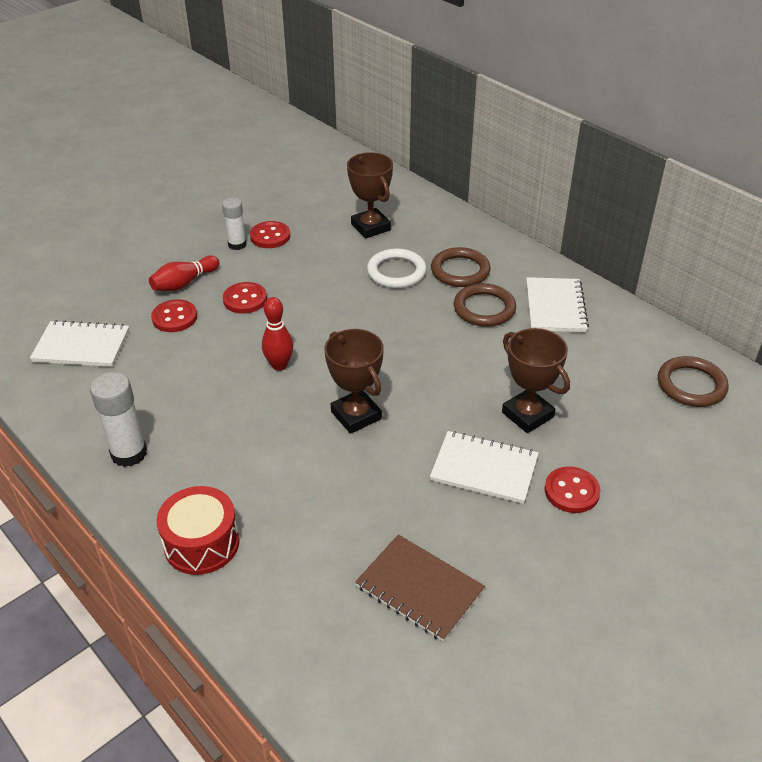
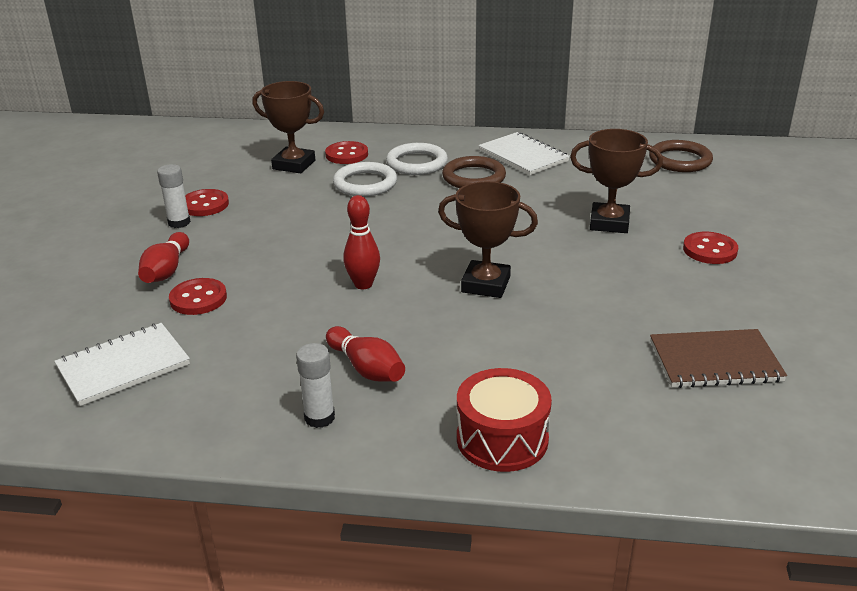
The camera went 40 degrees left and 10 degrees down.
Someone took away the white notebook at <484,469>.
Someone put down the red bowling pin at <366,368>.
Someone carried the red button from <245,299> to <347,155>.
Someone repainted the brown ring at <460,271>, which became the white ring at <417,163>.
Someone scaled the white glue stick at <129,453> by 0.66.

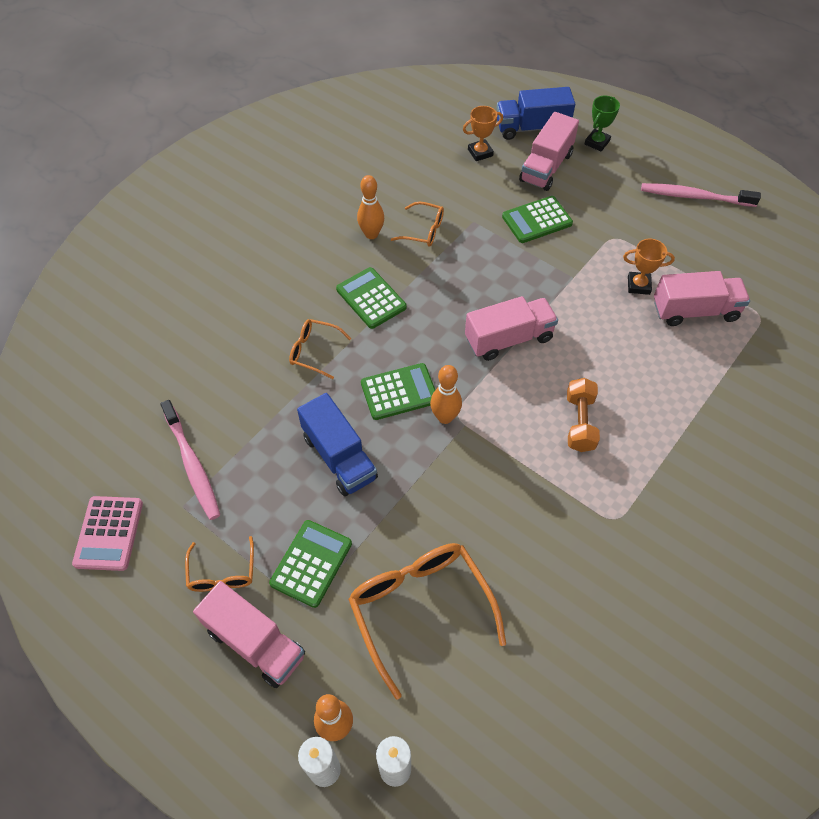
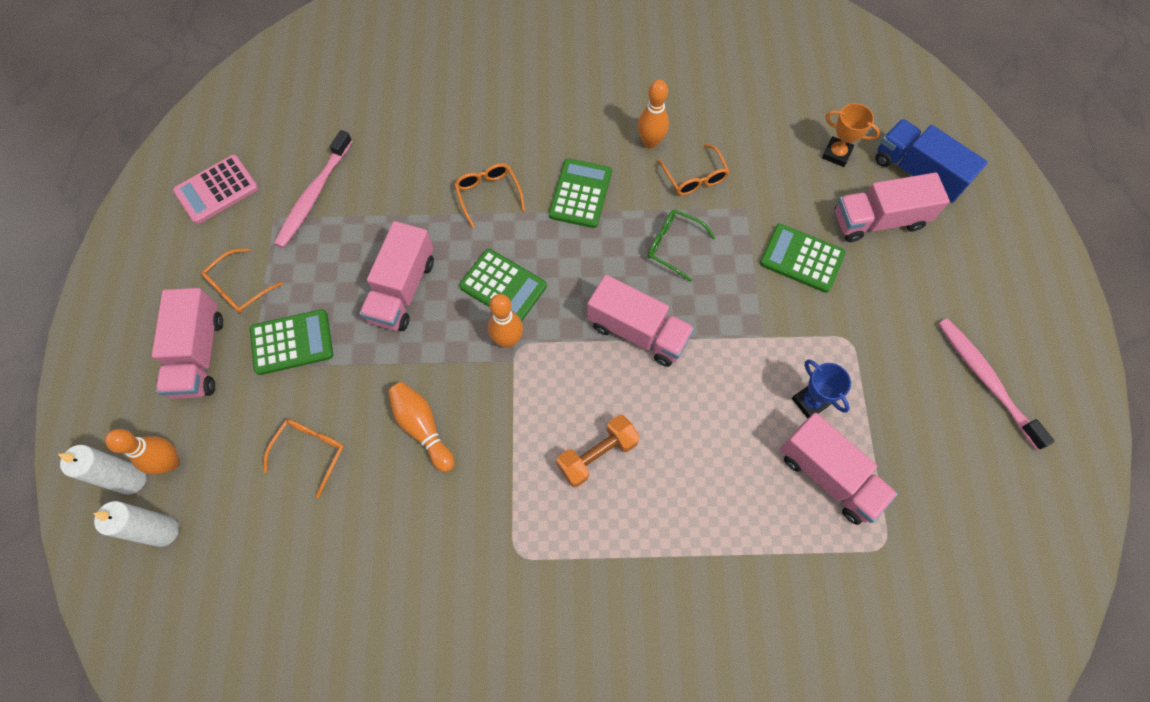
The camera went 50 degrees right and 10 degrees up.
Someone took away the green trophy at <597,142>.
Someone put down the orange bowling pin at <422,428>.
Someone put down the green glasses at <673,246>.
Someone repainted the blue truck at <339,457>, which became the pink truck at <402,290>.
Someone repainted the orange trophy at <638,285>, which became the blue trophy at <810,402>.
Someone scaled the orange glasses at <420,608> by 0.52.

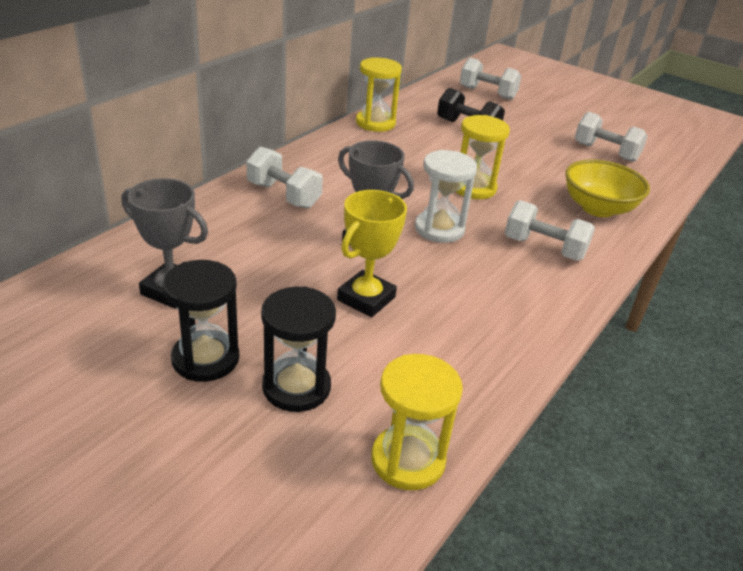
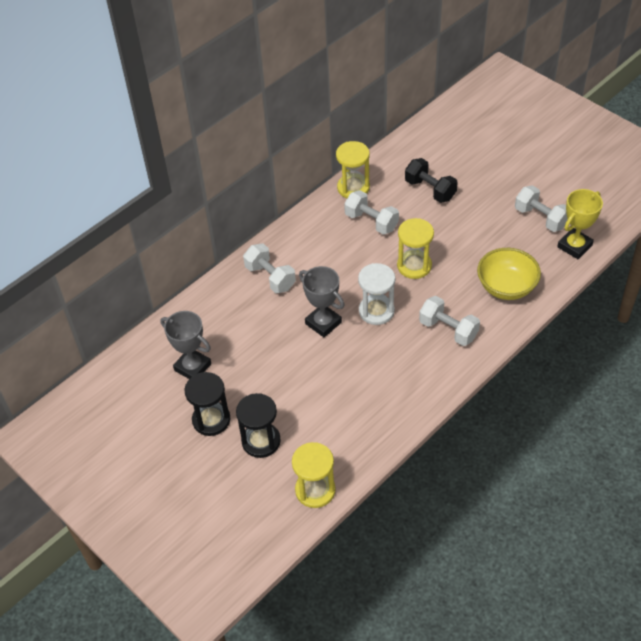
The camera went 15 degrees right and 15 degrees up.
Someone carried the yellow trophy from <366,298> to <574,246>.
Someone carried the white dumbbell from <487,93> to <371,222>.

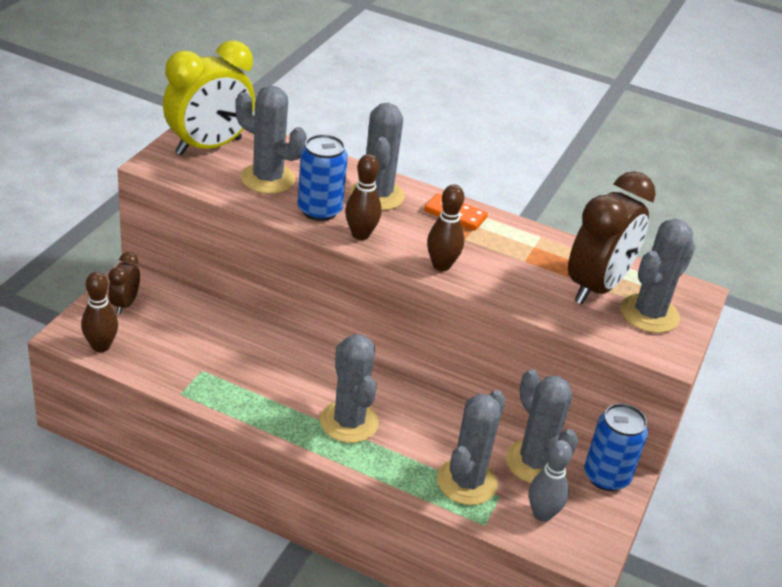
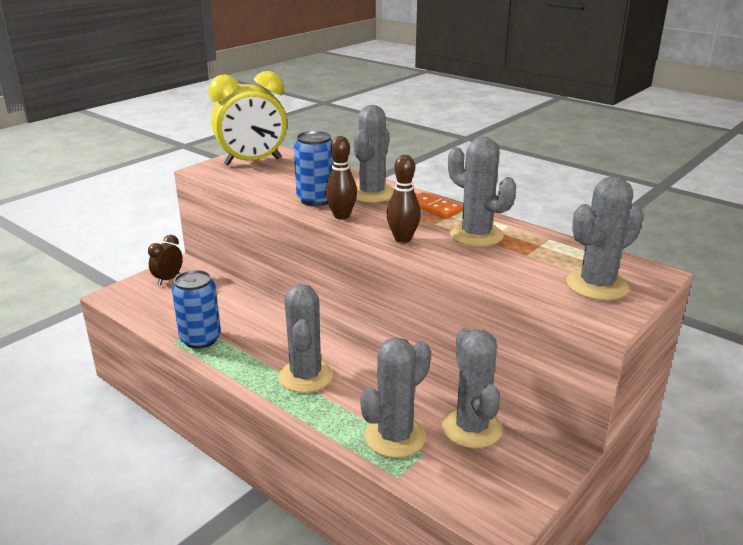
The camera went 20 degrees right and 10 degrees down.
Someone took away the brown bowling pin at <101,346>.
Someone took away the grey bowling pin at <542,514>.
Someone took away the brown clock at <596,287>.
Someone carried the grey cactus from <268,179> to <476,235>.
Someone carried the blue can from <606,476> to <200,339>.

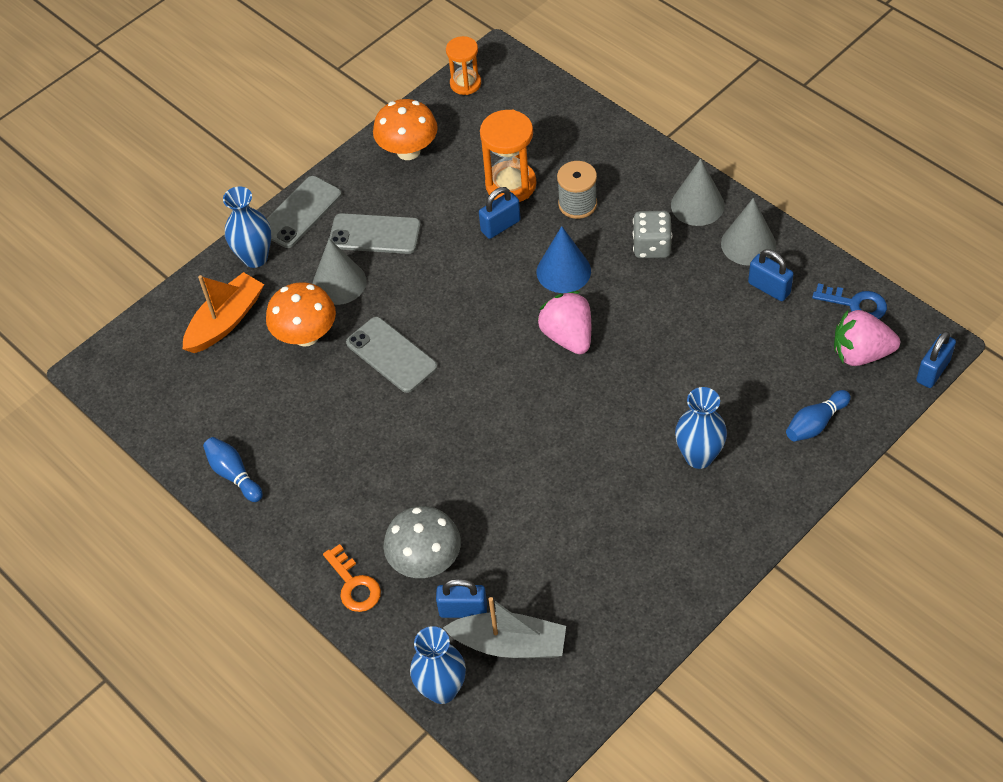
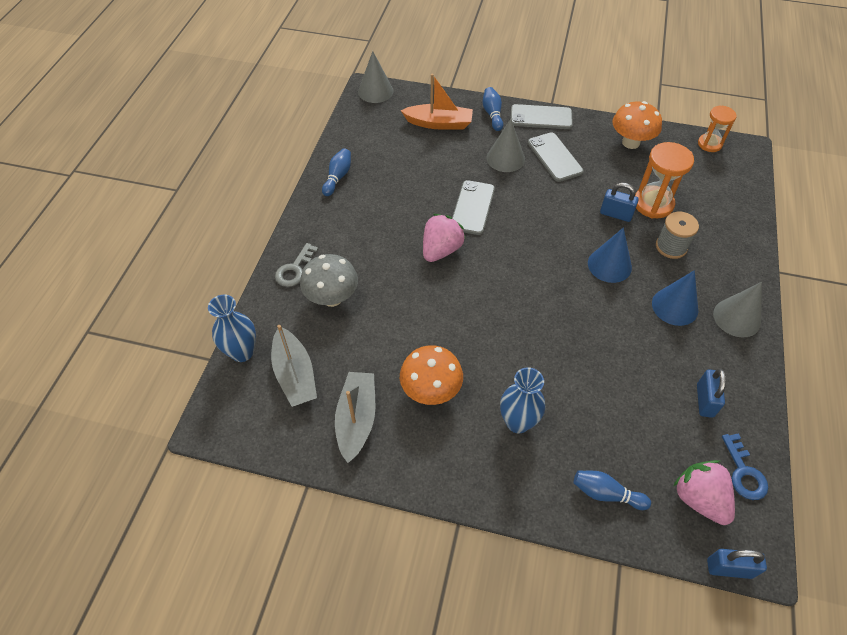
The camera went 55 degrees right and 0 degrees up.
Someone took away the blue padlock at <463,610>.
Someone put down the grey boat at <357,419>.
Someone carried the orange mushroom from <306,336> to <431,390>.
Someone carried the pink strawberry from <568,336> to <441,250>.
Someone carried the grey cone from <748,244> to <375,91>.
Someone swapped the blue vase at <255,257> for the blue bowling pin at <492,114>.
Someone swapped the grey dice at <651,246> for the blue cone at <675,306>.
Someone repainted the orange key at <354,585>, which became the grey key at <295,269>.

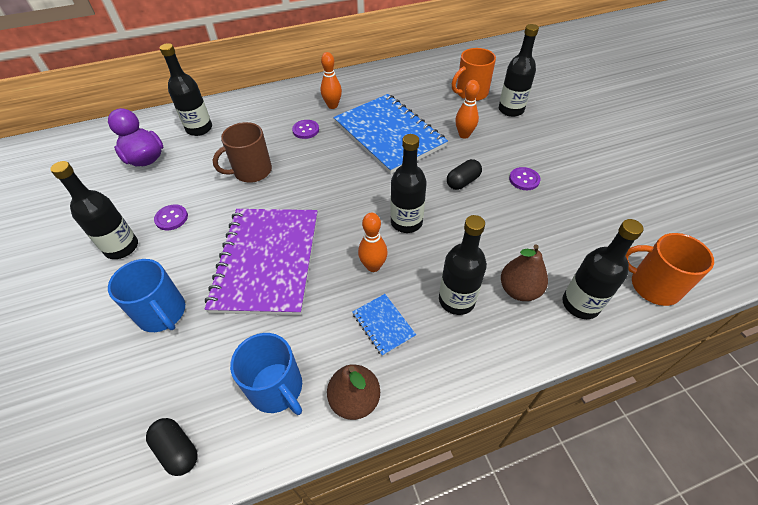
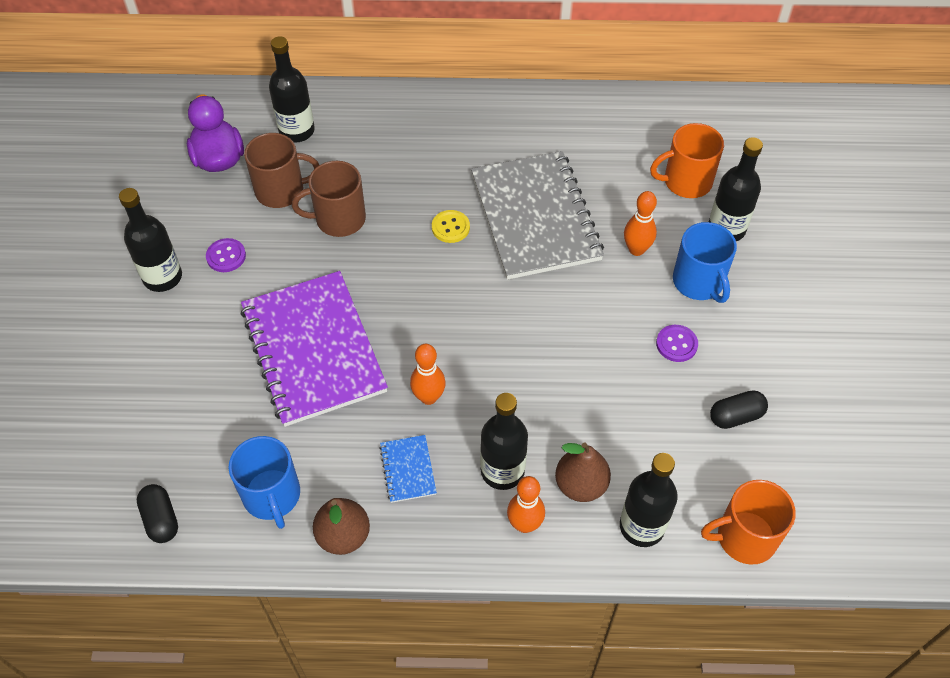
The camera went 20 degrees right and 5 degrees up.
Someone took away the purple button at <306,130>.
Someone took away the black bottle at <406,222>.
Someone put down the brown mug at <281,190>.
Someone put down the yellow button at <450,227>.
Someone carried the blue mug from <162,313> to <699,282>.
Someone carried the orange bowling pin from <332,106> to <524,524>.
Someone carried the black capsule from <463,182> to <736,416>.
Someone repainted the blue notebook at <389,135>, which became the grey notebook at <535,217>.
Someone rotated the purple notebook at <267,261> by 45 degrees counterclockwise.
Someone rotated the orange mug at <653,286> by 60 degrees counterclockwise.

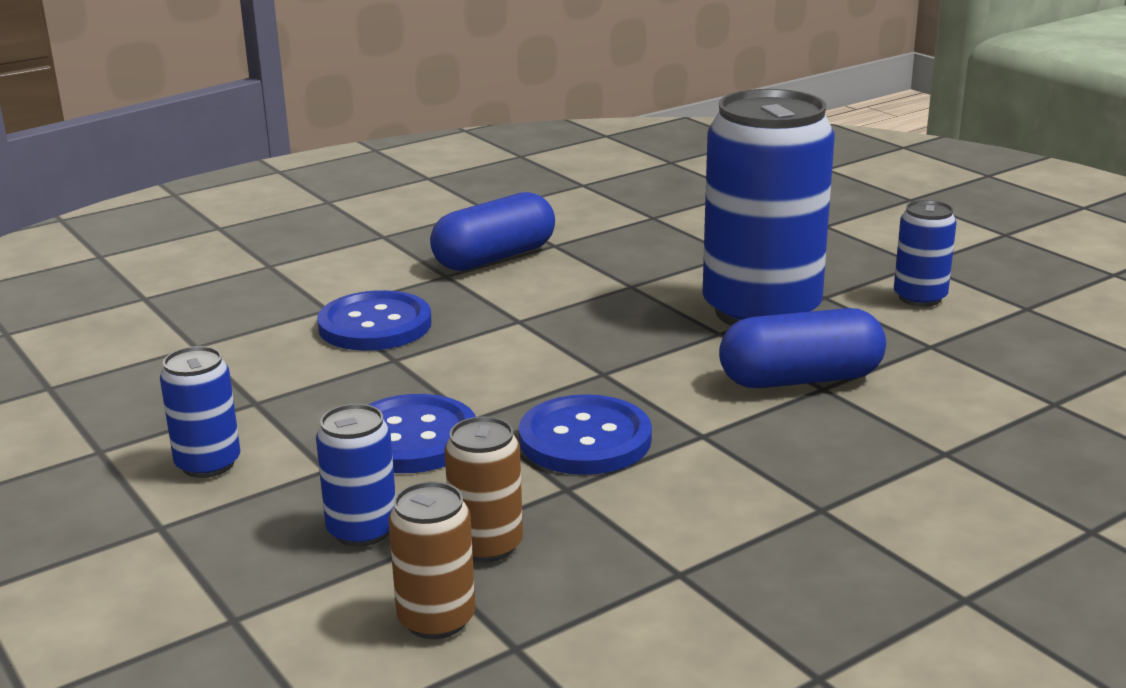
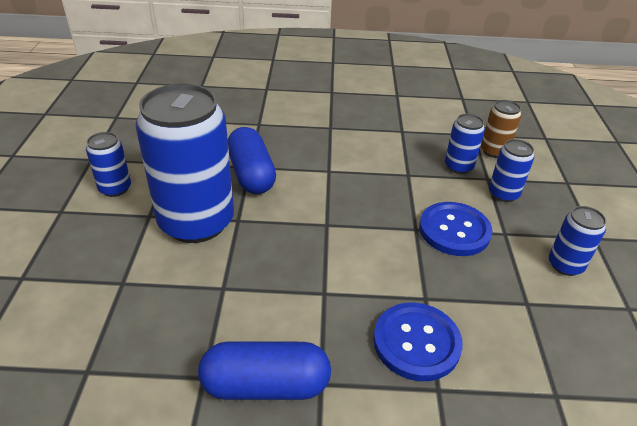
The camera went 145 degrees left and 15 degrees up.
Someone took away the blue button at <585,439>.
Someone repainted the brown can at <487,545>, which became the blue can at <458,166>.
Someone rotated the blue capsule at <800,379> by 45 degrees clockwise.

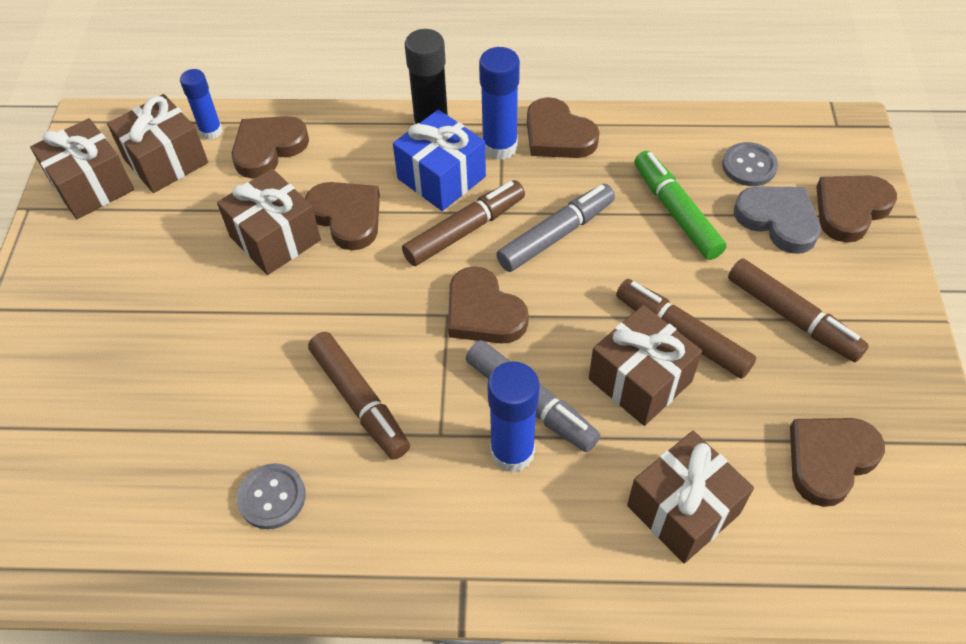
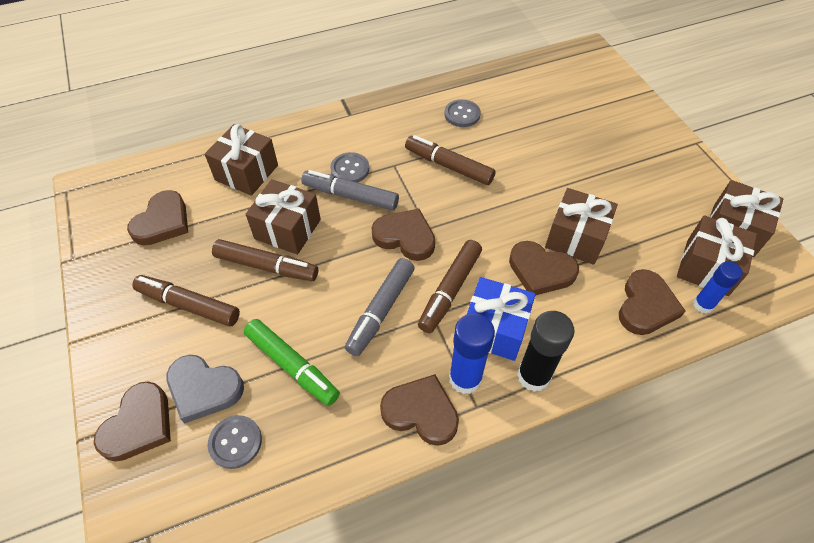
The camera went 155 degrees right and 0 degrees up.
Someone swapped the blue glue stick at <512,452> for the grey button at <350,169>.

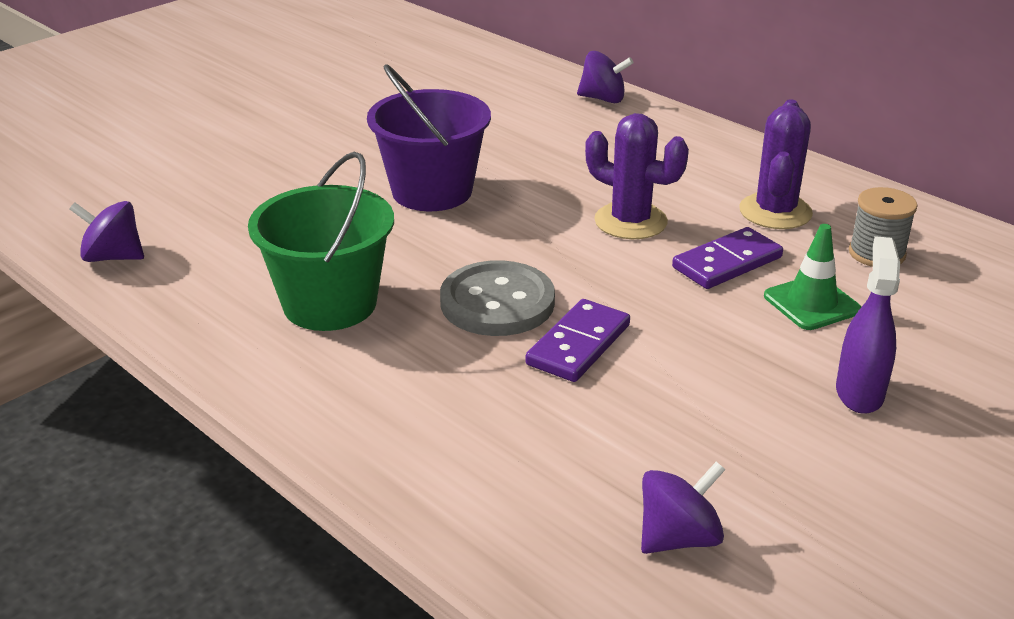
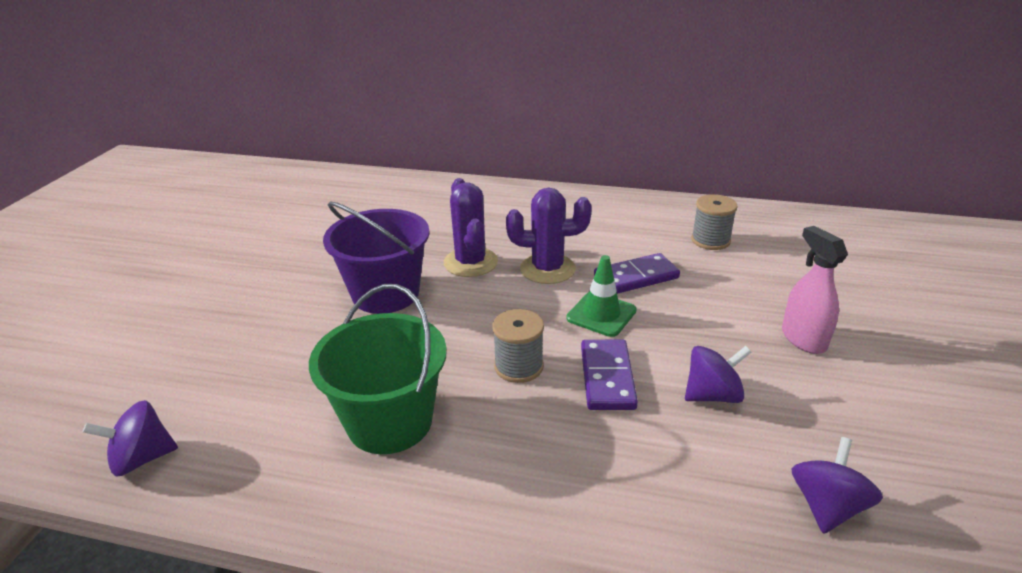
The camera went 30 degrees left and 0 degrees up.
Someone carried the purple spinning top from <603,99> to <712,395>.
Someone carried the purple cactus from <775,212> to <470,262>.
Someone carried the green traffic cone from <811,303> to <601,314>.
Someone swapped the grey button at <497,302> for the grey spool at <519,366>.
Someone repainted the purple spray bottle at <859,393>, which became the pink spray bottle at <803,339>.
Someone rotated the purple domino at <727,263> by 45 degrees clockwise.

